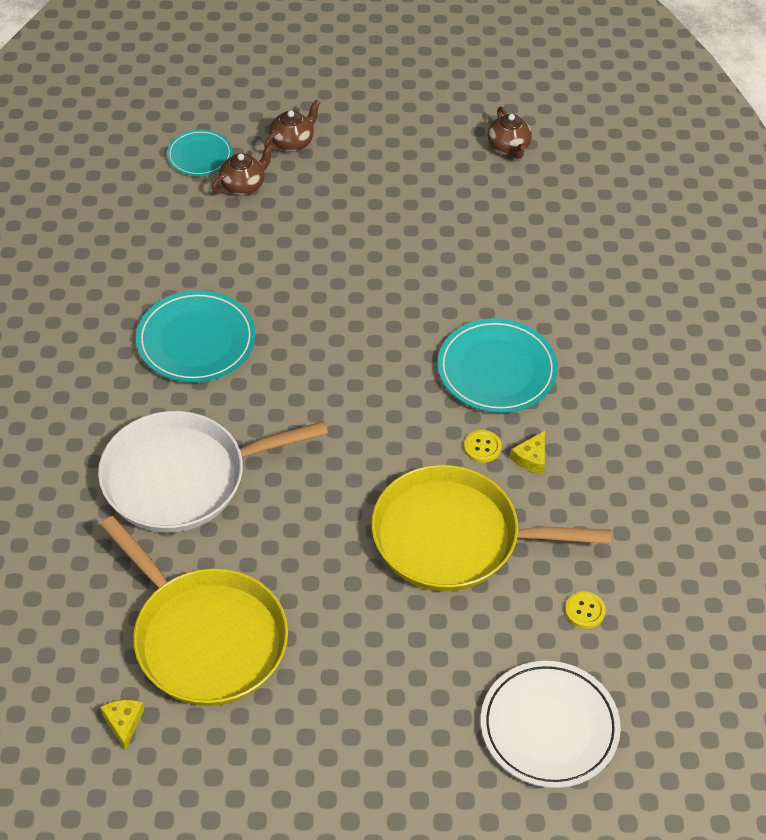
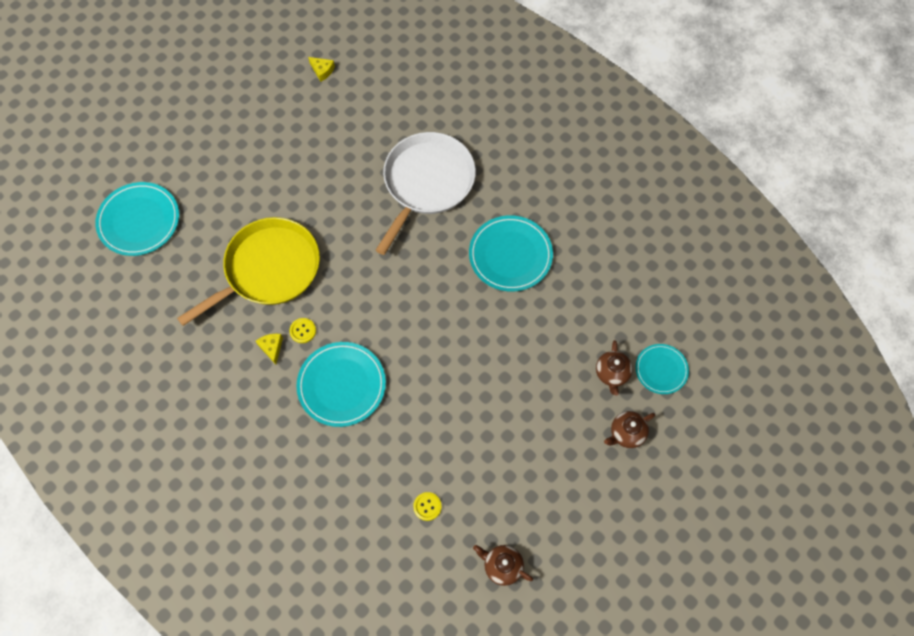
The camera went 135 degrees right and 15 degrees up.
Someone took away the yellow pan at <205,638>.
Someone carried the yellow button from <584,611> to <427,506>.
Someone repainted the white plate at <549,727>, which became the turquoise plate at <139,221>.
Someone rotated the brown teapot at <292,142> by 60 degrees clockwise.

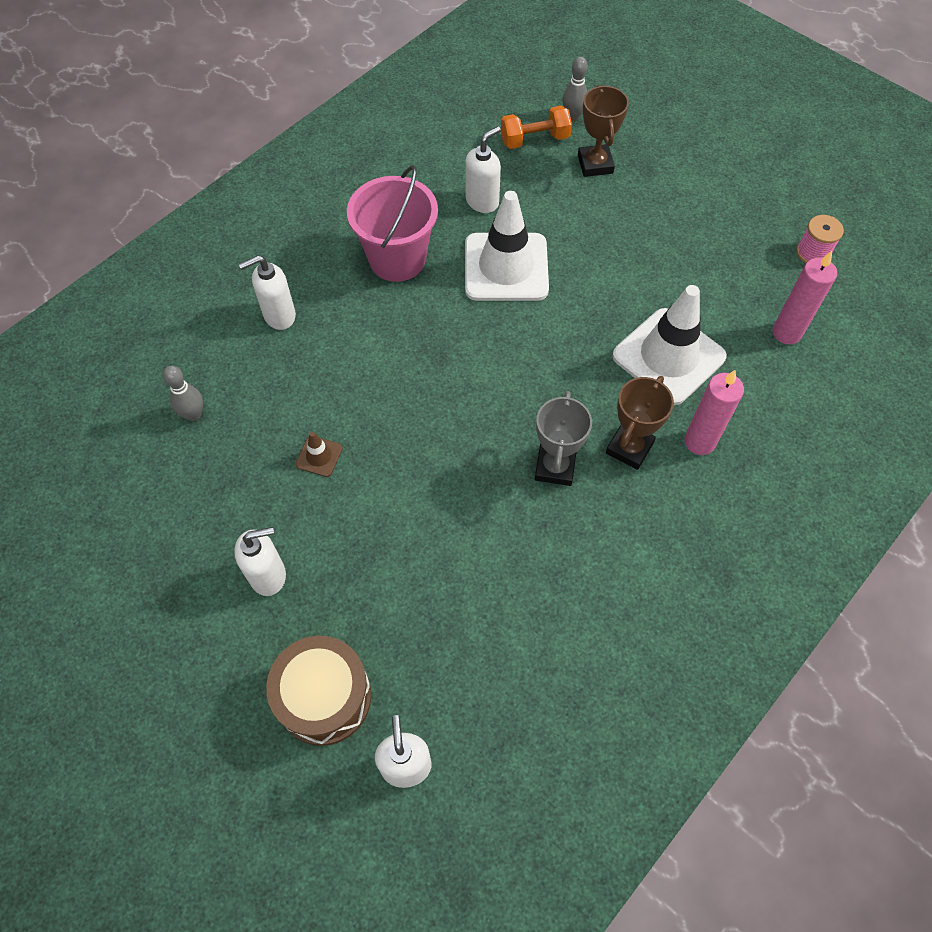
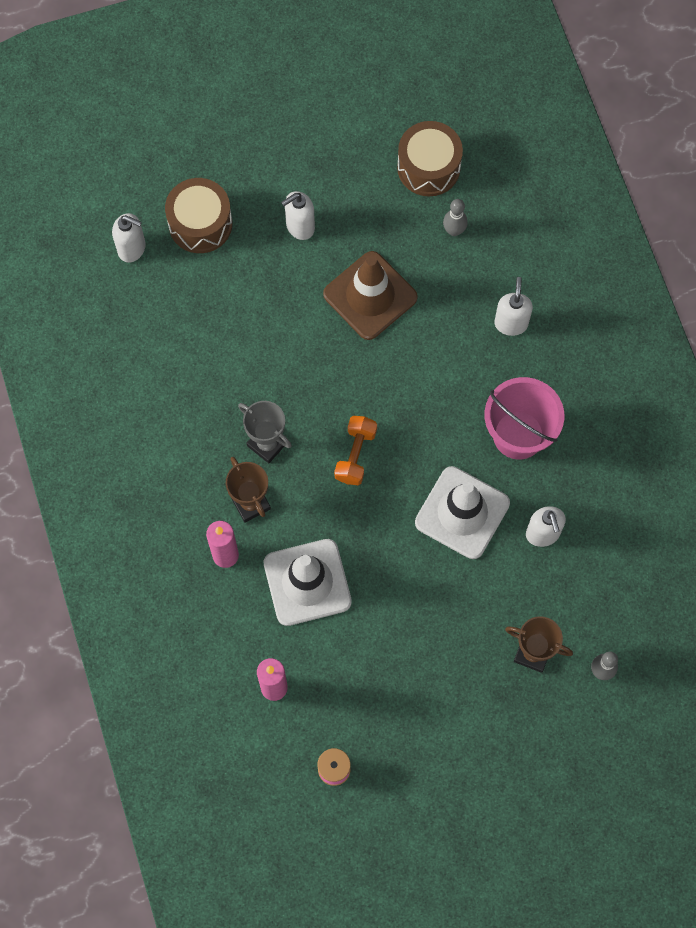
The camera went 120 degrees right and 10 degrees up.
Someone put down the brown drum at <428,167>.
Someone carried the orange dumbbell from <534,139> to <355,455>.
Someone rotated the white soap dispenser at <268,575> by 45 degrees clockwise.
Someone scaled the brown traffic cone at <319,456> by 2.41.

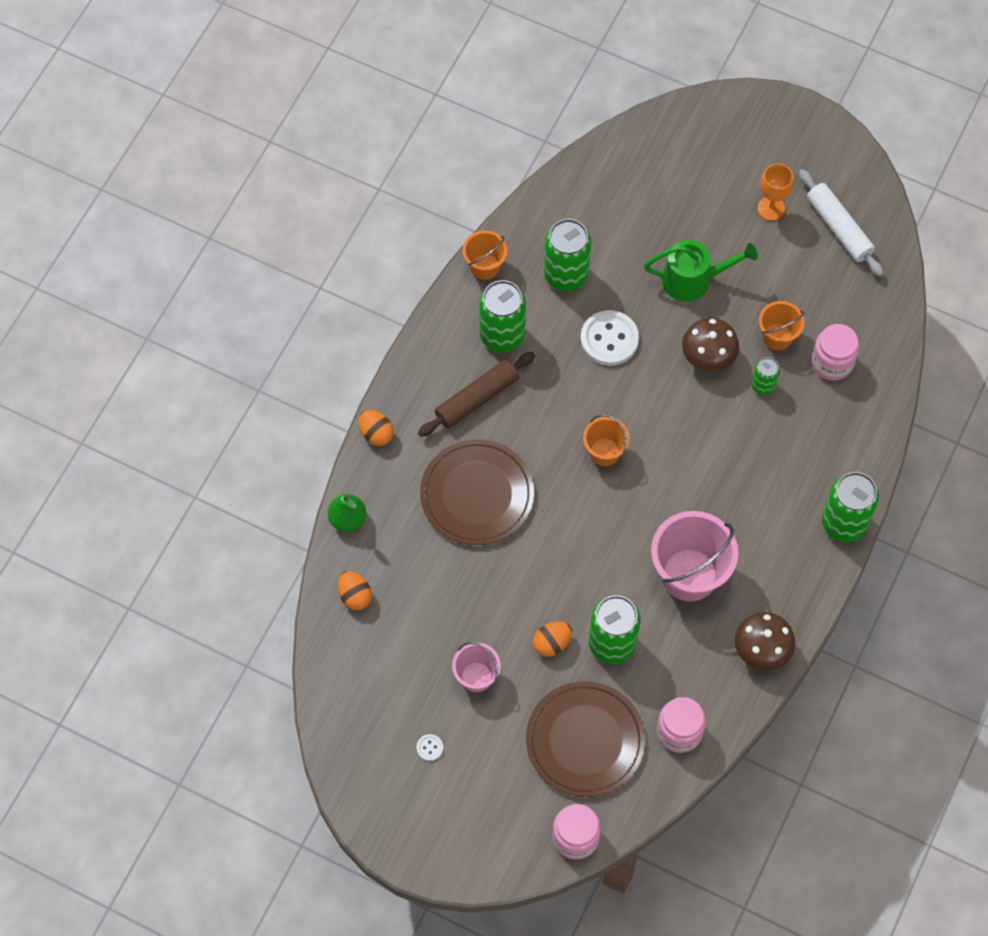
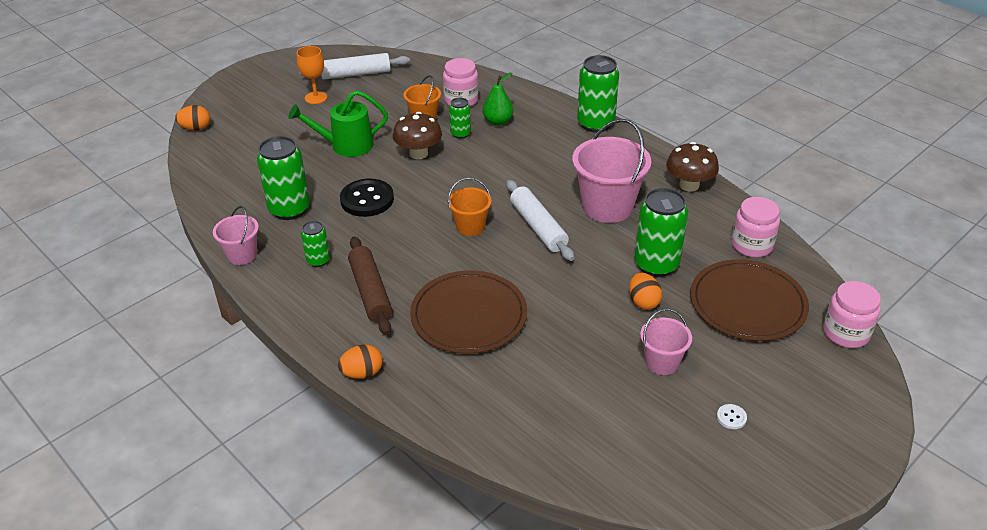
The camera went 70 degrees left and 25 degrees down.
Someone put down the white rolling pin at <538,227>.
Someone carried the green pear from <347,519> to <498,122>.
Someone carried the orange egg from <355,596> to <196,128>.
Someone repainted the orange bucket at <485,266>, which became the pink bucket at <242,255>.
Someone repainted the white button at <609,339>, which became the black button at <367,199>.
Someone rotated the green watering can at <693,280> by 120 degrees counterclockwise.
Someone scaled the green can at <502,335> by 0.54.

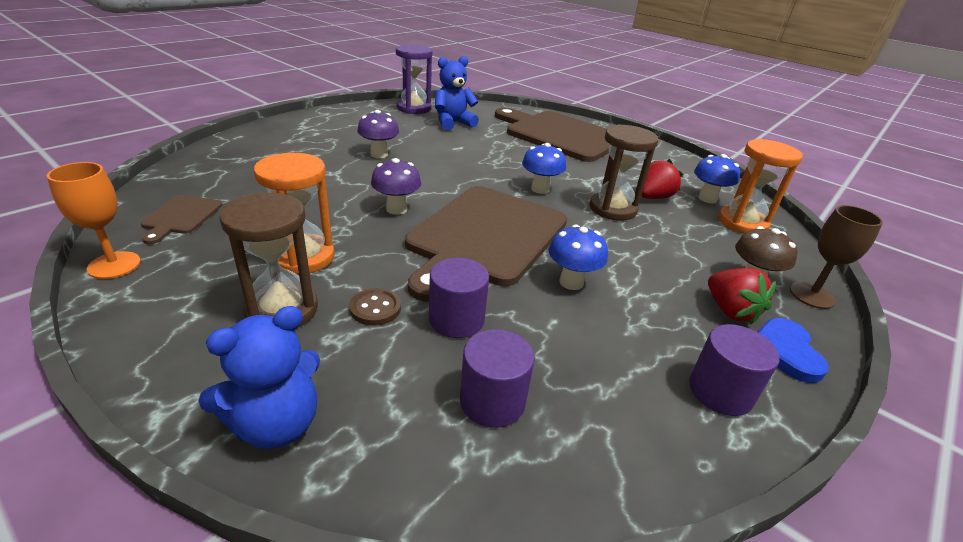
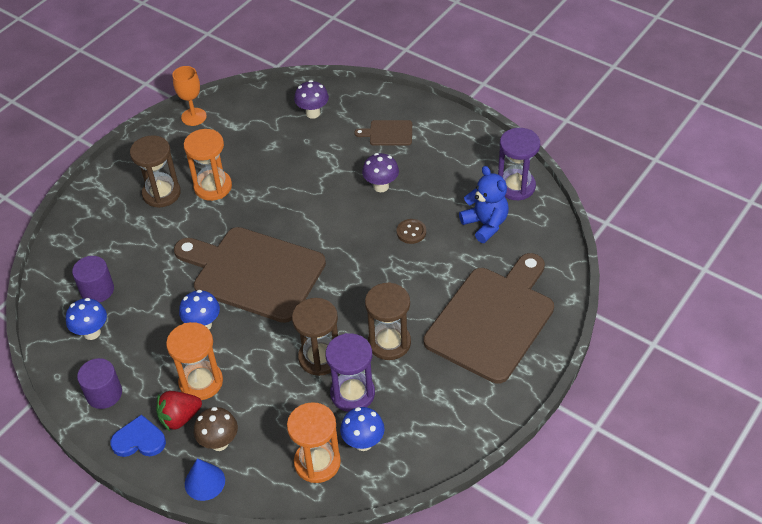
The camera went 90 degrees right and 15 degrees up.
Someone took away the blue teddy bear at <276,424>.
Someone took away the purple cylinder at <456,319>.
Someone put down the orange hourglass at <201,382>.
Someone put down the brown hourglass at <389,343>.
Someone carried the brown cutting board from <181,217> to <388,133>.
Someone carried the brown button from <375,308> to <411,232>.
Someone carried the purple mushroom from <396,209> to <313,113>.
Someone carried the blue mushroom from <540,189> to <92,332>.
Someone swapped the red strawberry at <653,197> for the purple hourglass at <352,393>.
Someone swapped the brown goblet at <812,295> for the blue cone at <204,482>.

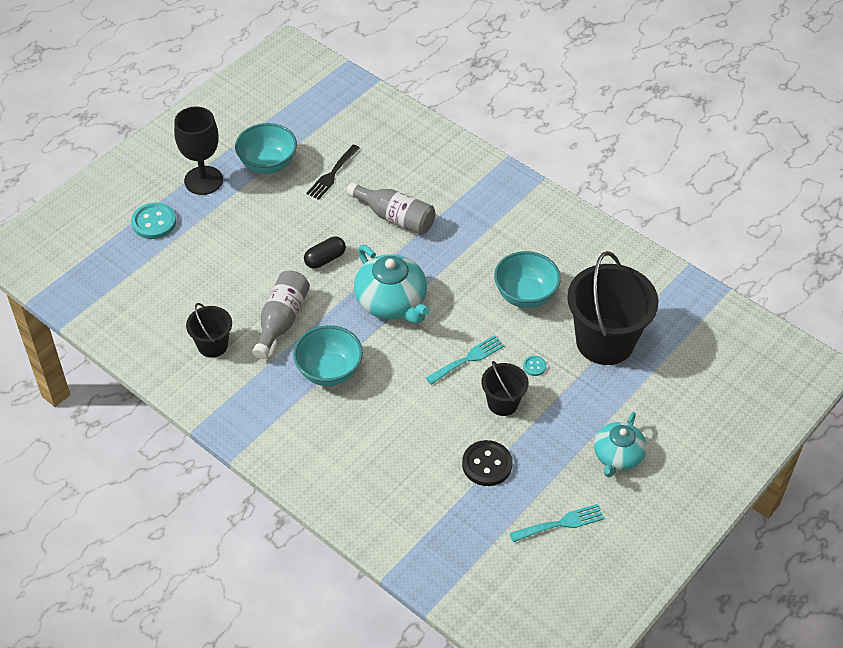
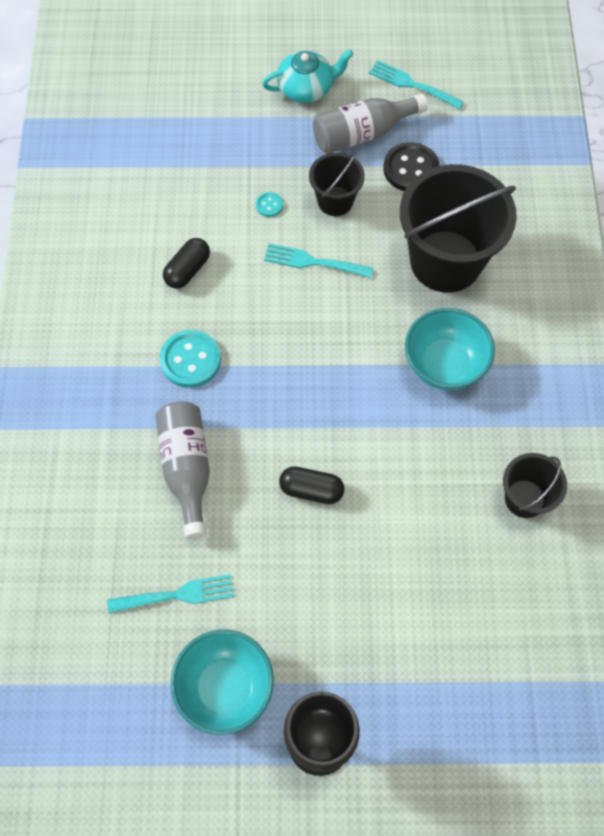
The camera went 130 degrees left and 15 degrees up.
Someone took away the turquoise teapot at <392,302>.
Someone carried the turquoise button from <154,222> to <190,360>.
Someone carried the grey bottle from <281,320> to <362,134>.
Someone carried the black bucket from <605,341> to <445,261>.
Someone swapped the turquoise bowl at <525,295> for the black capsule at <187,270>.
Someone repainted the black fork at <332,174>, which became the turquoise fork at <177,595>.

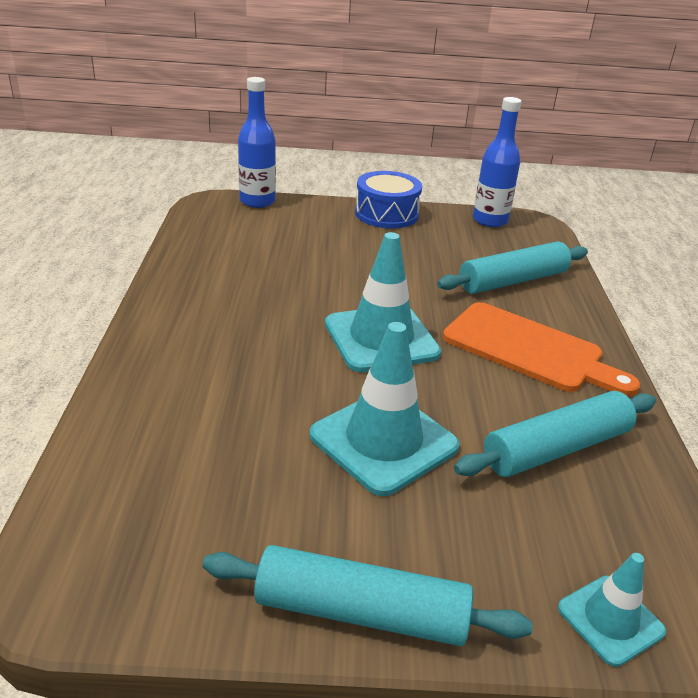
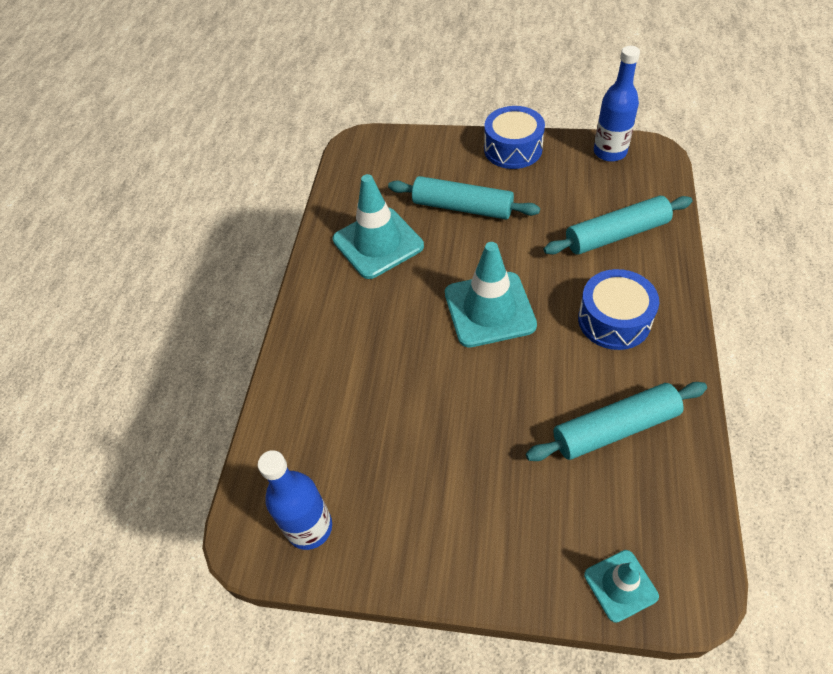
The camera went 15 degrees right and 20 degrees up.
Someone carried the turquoise rolling pin from <361,612> to <462,207>.
Someone carried the blue bottle from <257,201> to <309,527>.
Someone carried the turquoise traffic cone from <383,441> to <378,243>.
Someone swapped the orange cutting board at <529,349> for the blue drum at <614,320>.

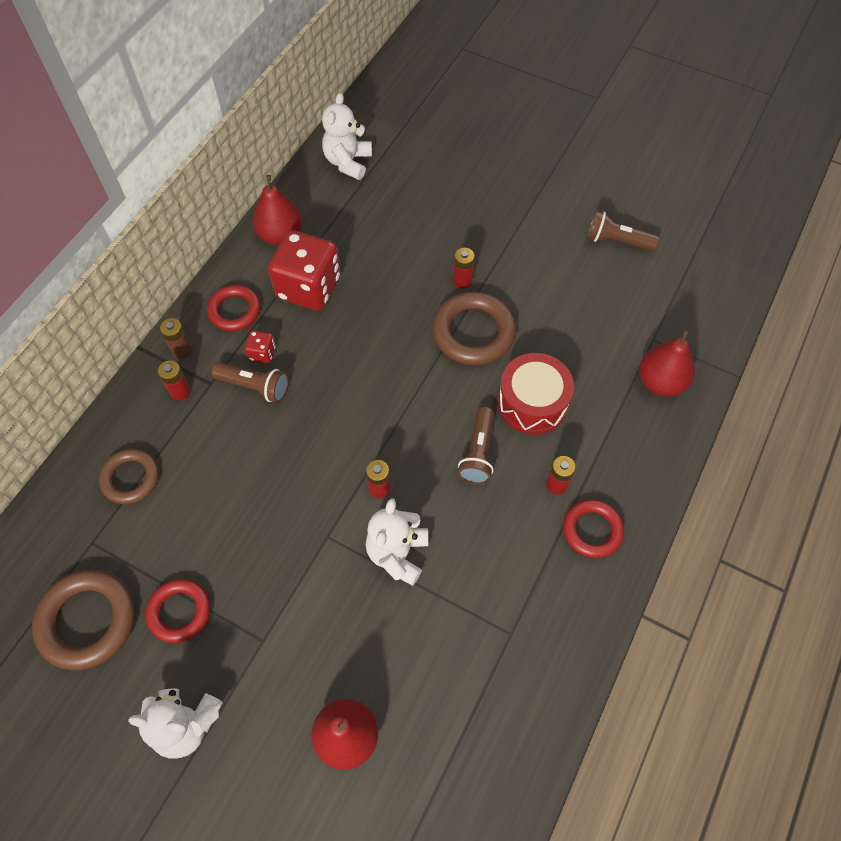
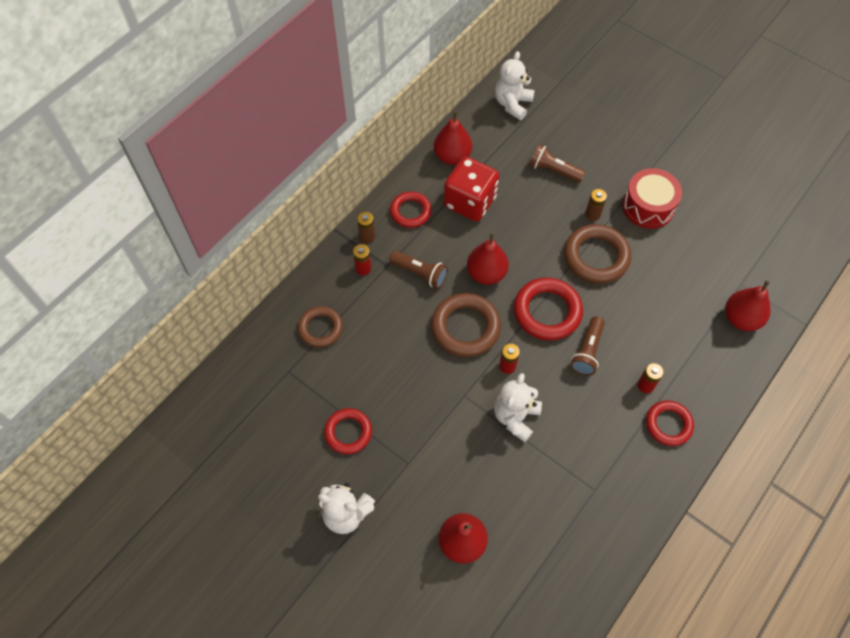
The camera went 10 degrees right and 0 degrees up.
Someone took away the red dice at <262,353>.
Someone put down the red pear at <486,273>.
Someone put down the red ring at <547,311>.
Someone carried the brown ring from <87,621> to <465,327>.
Someone carried the red drum from <532,403> to <648,206>.
Someone carried the brown flashlight from <617,241> to <554,170>.
Someone repainted the red battery at <462,281>, which became the brown battery at <592,214>.

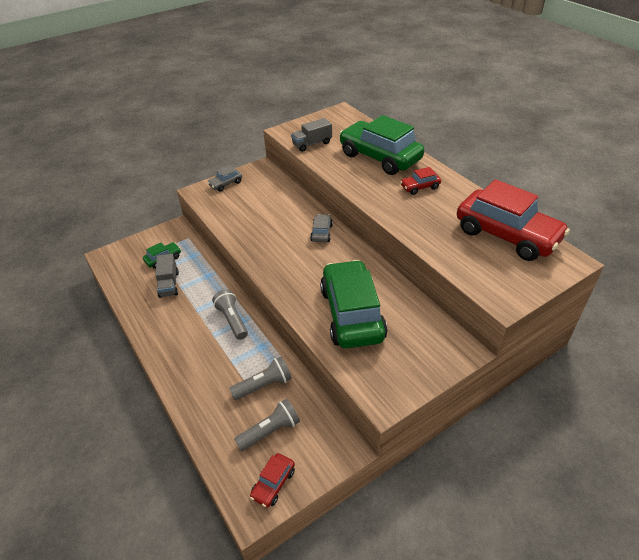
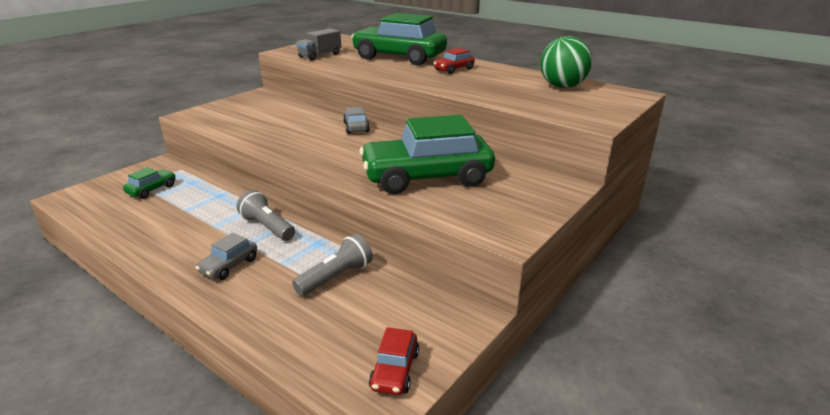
The camera went 20 degrees left and 15 degrees down.
Someone took away the grey truck at <169,284>.
Someone took away the grey flashlight at <270,431>.
Someone carried the grey car from <225,184> to <229,265>.
Someone swapped the red car at <506,235> for the green ball at <562,86>.
Someone rotated the green car at <352,314> by 75 degrees counterclockwise.

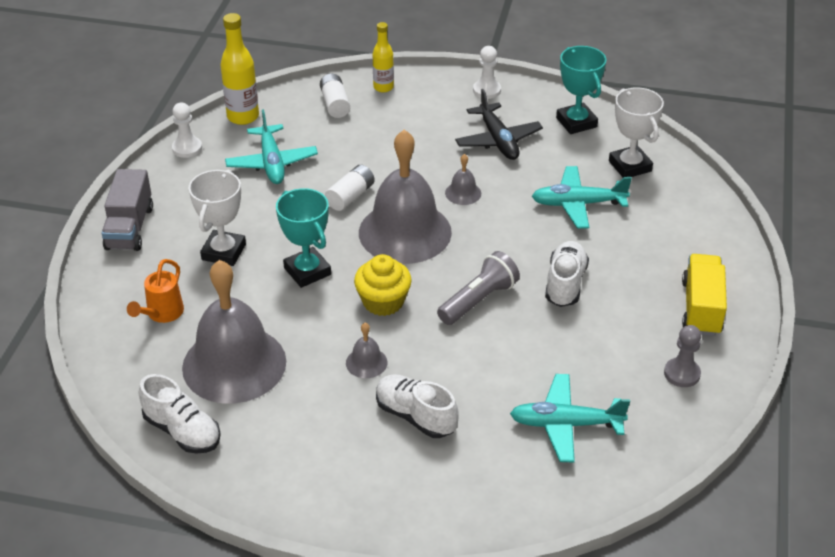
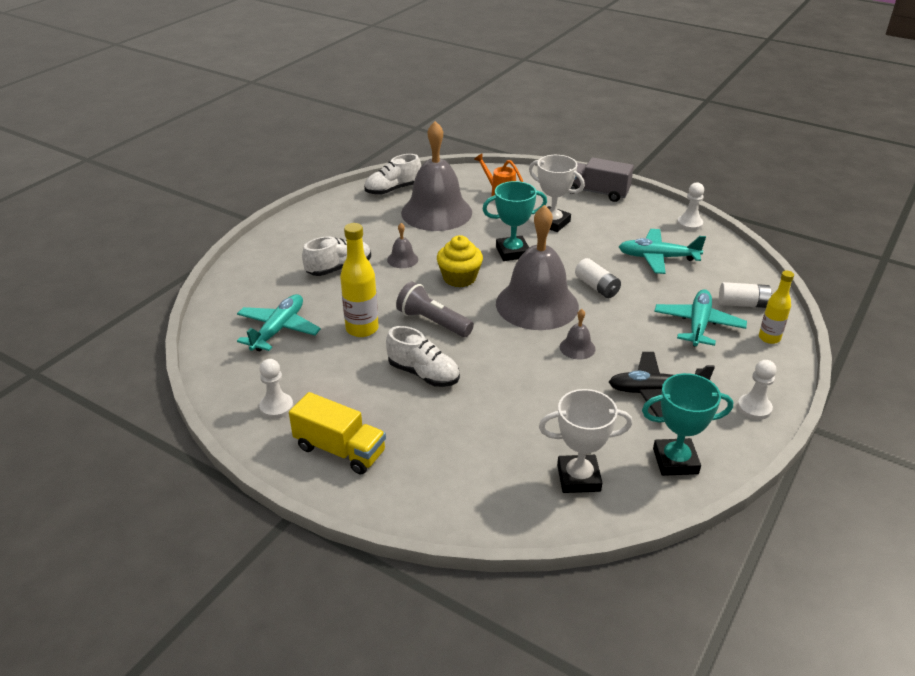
The camera went 110 degrees right and 5 degrees down.
Someone carried the yellow bottle from <243,117> to <362,329>.
Someone carried the turquoise plane from <578,204> to <698,325>.
Someone repainted the grey pawn at <682,374>, which became the white pawn at <276,407>.
Someone rotated the grey flashlight at <478,300> by 150 degrees clockwise.

